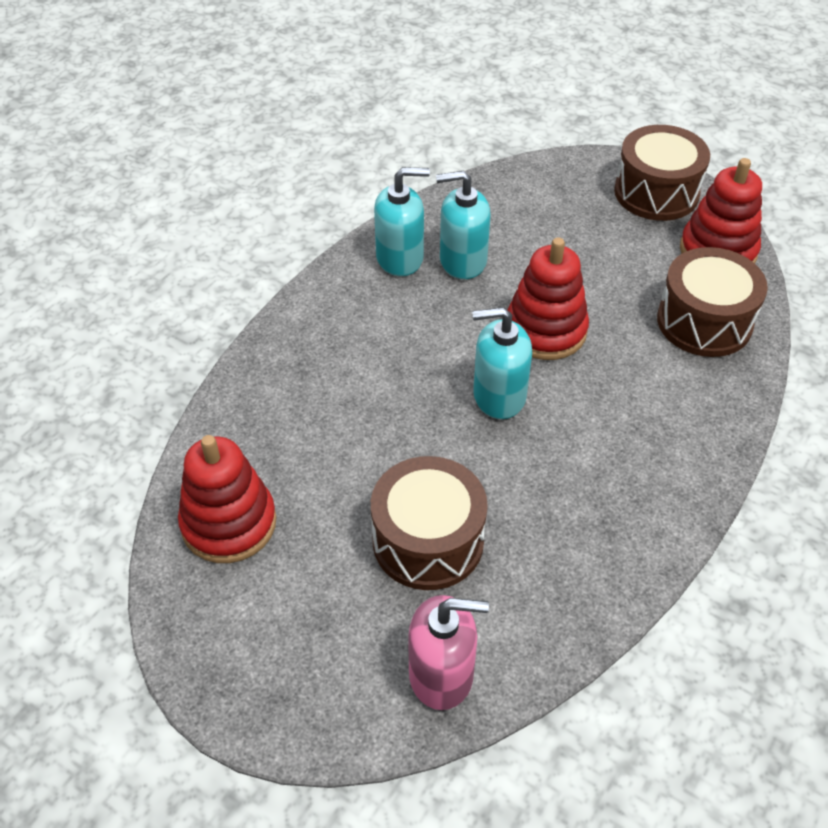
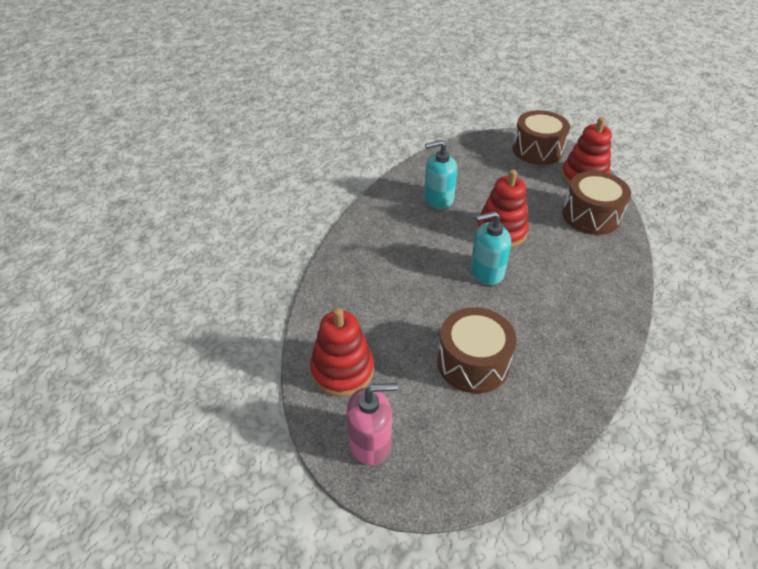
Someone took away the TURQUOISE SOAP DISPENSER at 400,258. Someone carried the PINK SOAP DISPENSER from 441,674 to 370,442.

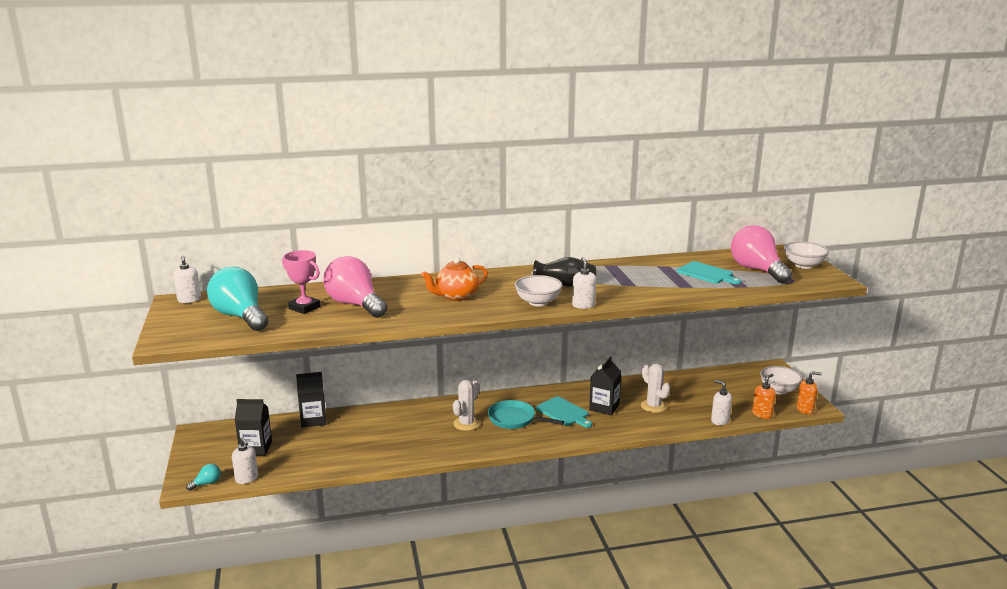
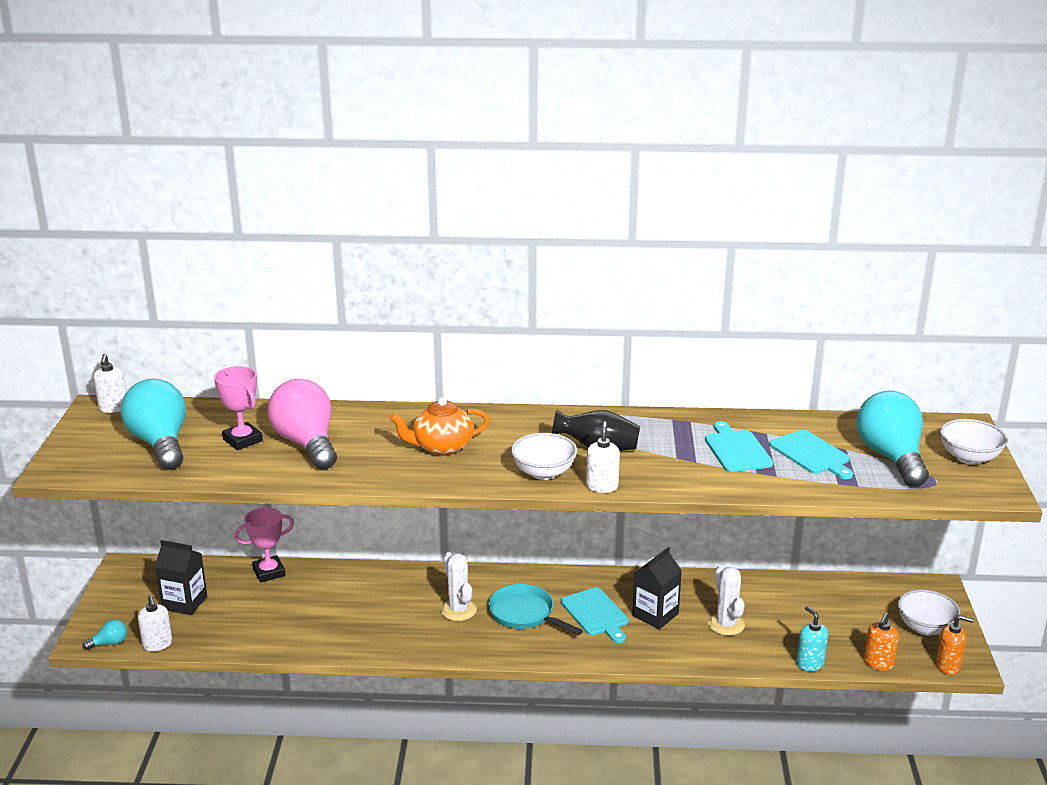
Someone swapped the BLACK CARTON at 313,420 for the PINK TROPHY at 269,572. Someone rotated the WHITE CACTUS at 466,424 by 75 degrees counterclockwise. Someone repainted the WHITE SOAP DISPENSER at 719,421, which became the TURQUOISE SOAP DISPENSER at 810,663. Someone repainted the PINK LIGHT BULB at 757,270, which became the TURQUOISE LIGHT BULB at 891,457. Someone rotated the ORANGE SOAP DISPENSER at 762,414 by 150 degrees clockwise. Someone put down the TURQUOISE CUTTING BOARD at 737,450.

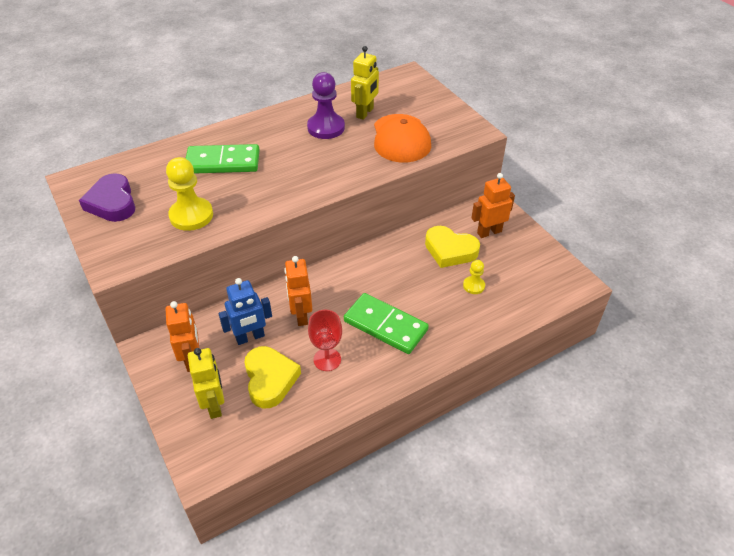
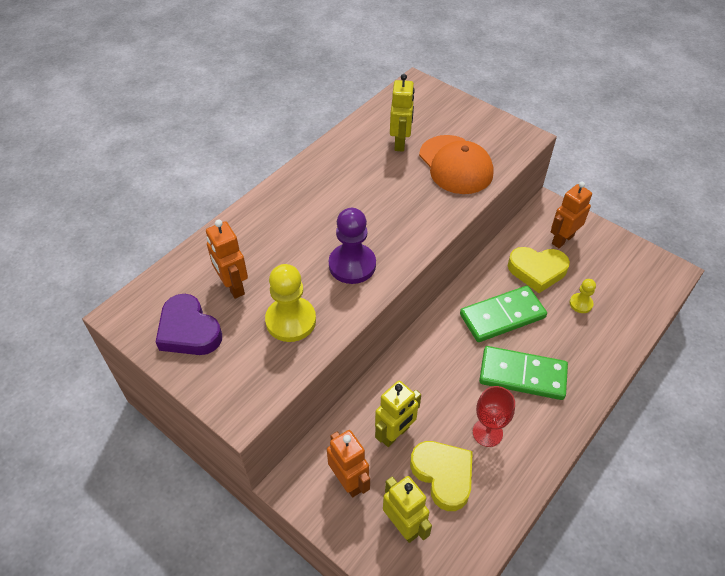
Someone carried the GREEN DOMINO from 223,162 to 502,316. Someone repainted the BLUE ROBOT at 250,337, which became the YELLOW ROBOT at 395,434. Someone carried the ORANGE ROBOT from 301,315 to 233,286. Someone carried the PURPLE PAWN from 326,128 to 352,265.

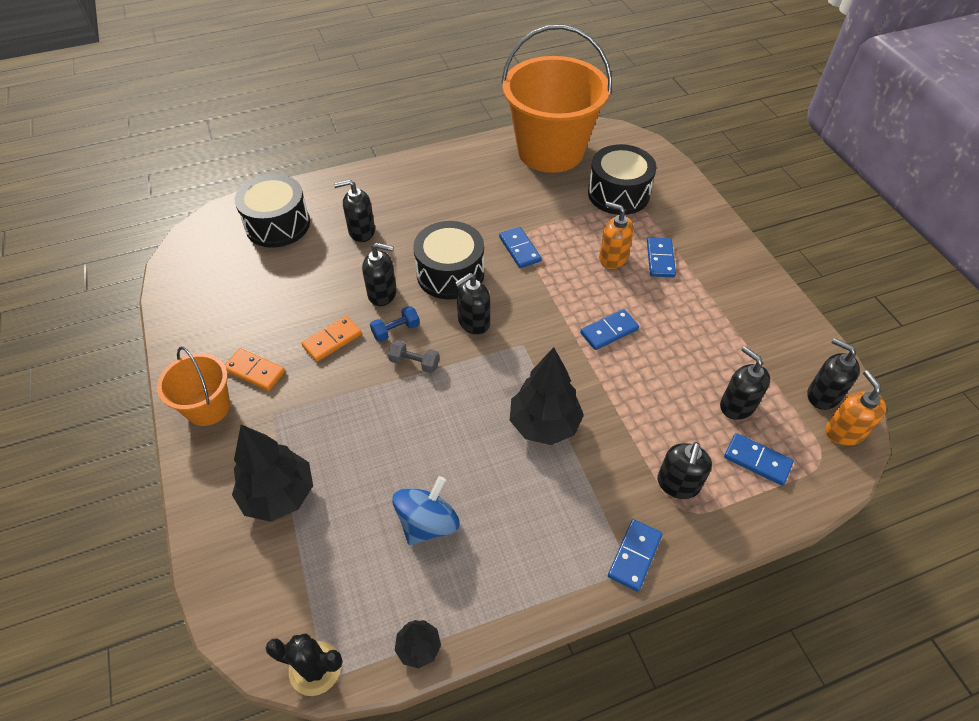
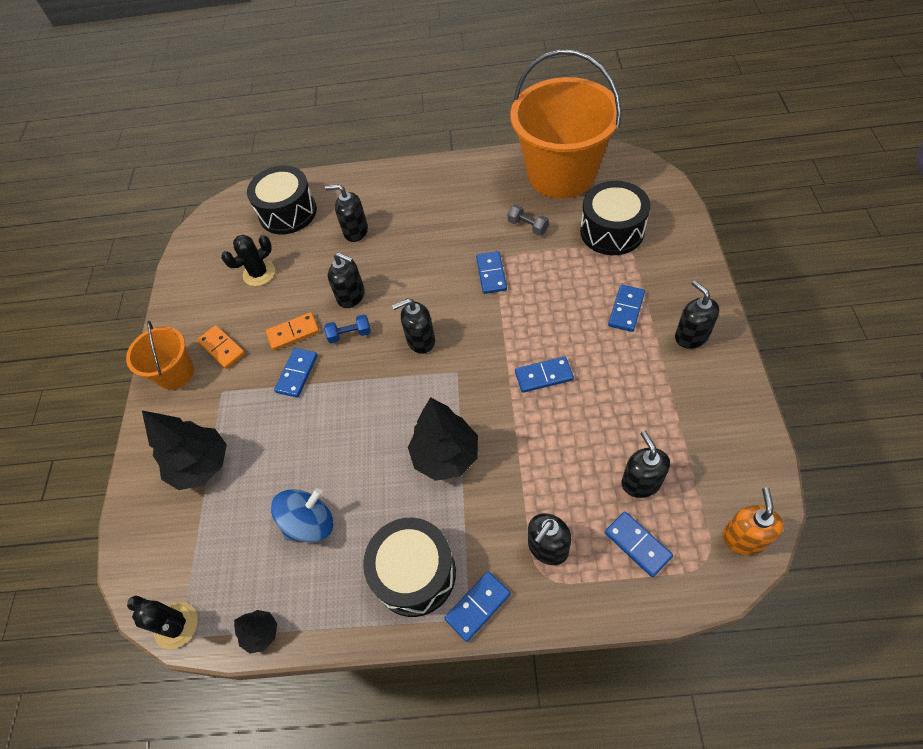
Someone carried the GREY DUMBBELL from 414,363 to 528,226. Someone carried the BLACK DRUM from 450,274 to 414,573. Someone took away the ORANGE SOAP DISPENSER at 613,258. Someone carried the BLACK SOAP DISPENSER from 823,395 to 691,336. Someone put down the BLACK CACTUS at 259,273. Someone put down the BLUE DOMINO at 297,374.

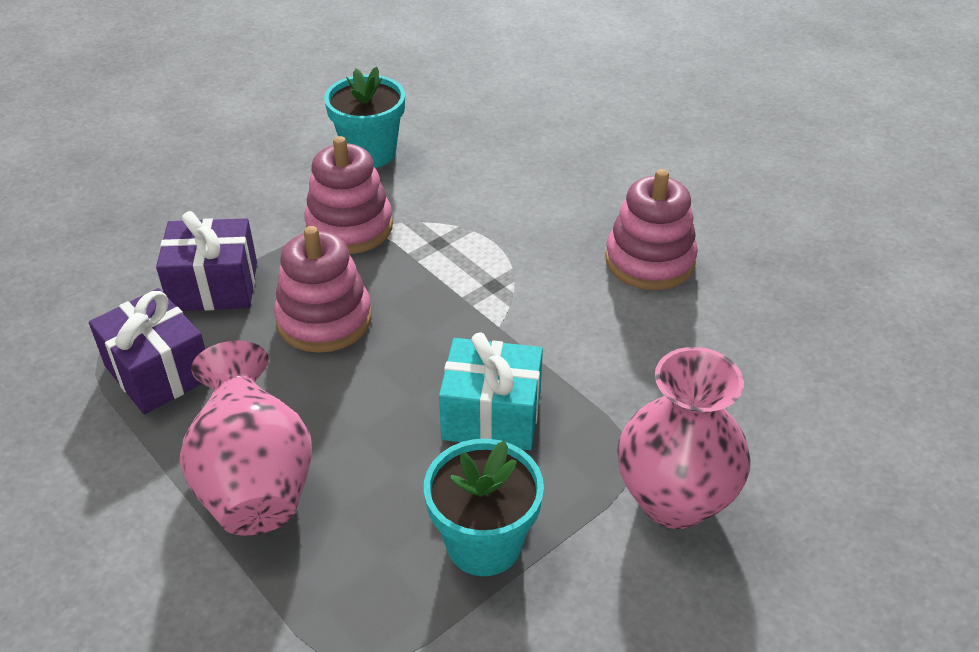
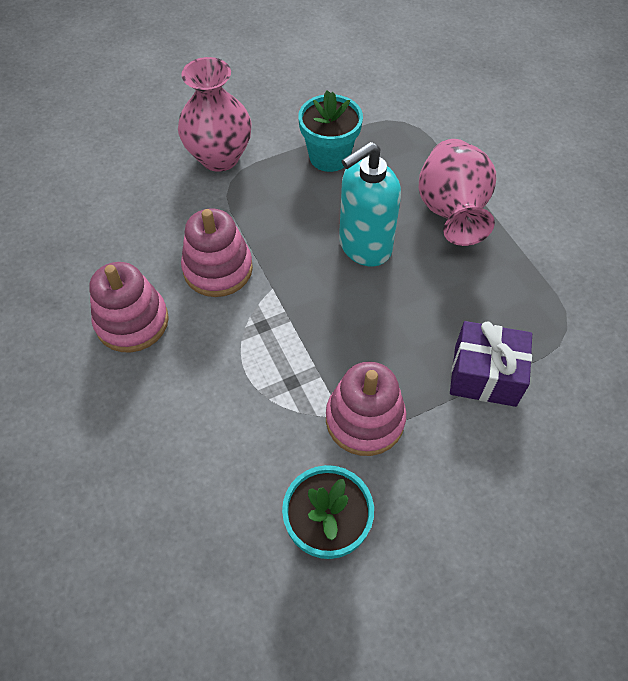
Someone took away the PURPLE GIFT at 158,372. Someone carried the PINK STACKING TOY from 324,319 to 218,269. Someone took away the TURQUOISE GIFT at 491,415. Someone put down the TURQUOISE SOAP DISPENSER at 364,246.

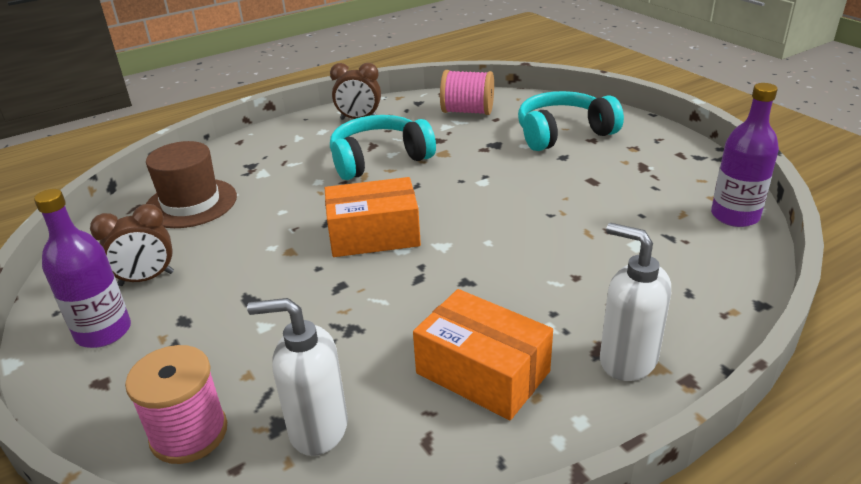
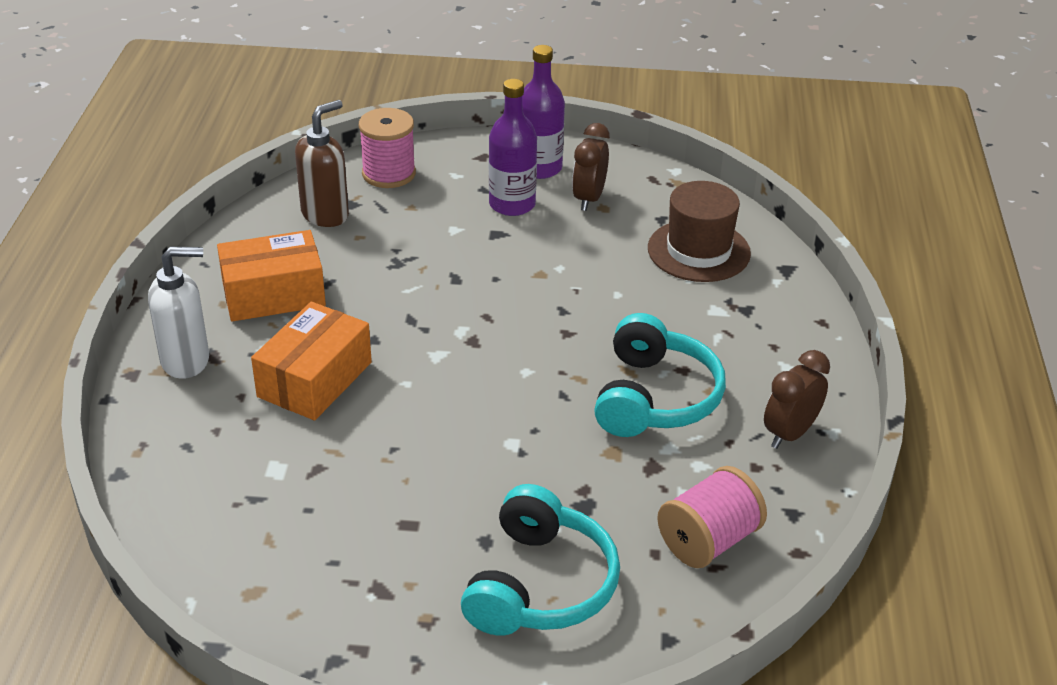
Someone repainted the WHITE SOAP DISPENSER at 317,429, which became the BROWN SOAP DISPENSER at 325,214. Someone carried the ORANGE BOX from 374,235 to 315,379. Someone carried the PURPLE BOTTLE from 735,216 to 512,204.

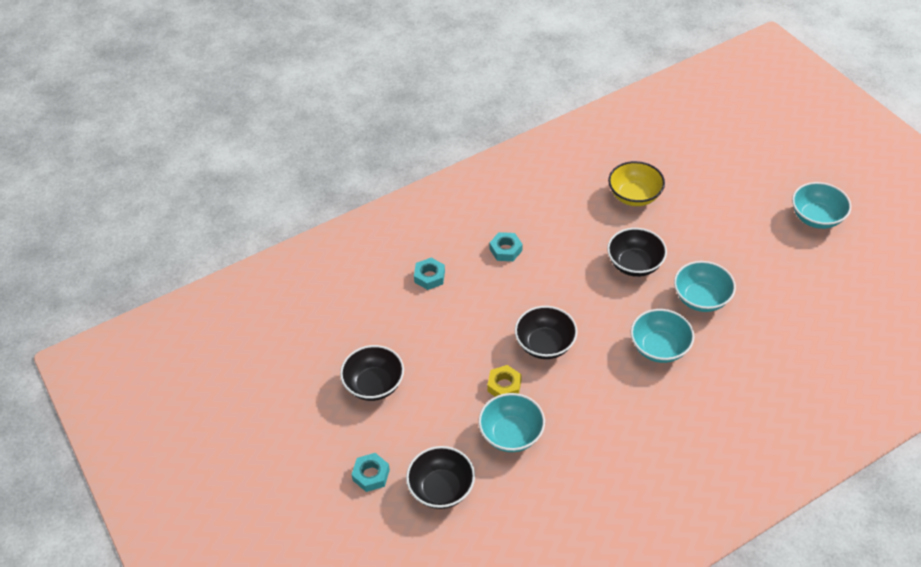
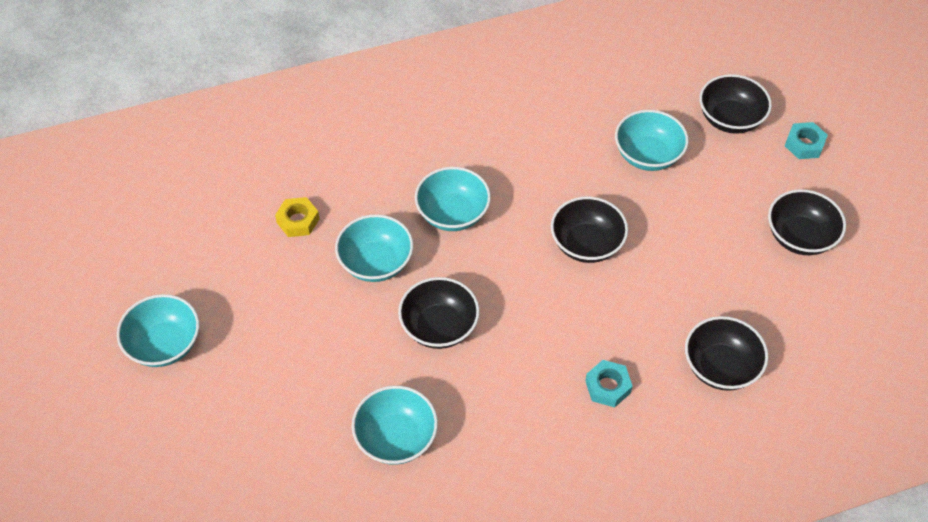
Someone swapped the TURQUOISE NUT at 429,277 for the BLACK BOWL at 720,367. Someone carried the YELLOW NUT from 504,386 to 298,221. Someone repainted the YELLOW BOWL at 634,196, which became the TURQUOISE BOWL at 396,438.

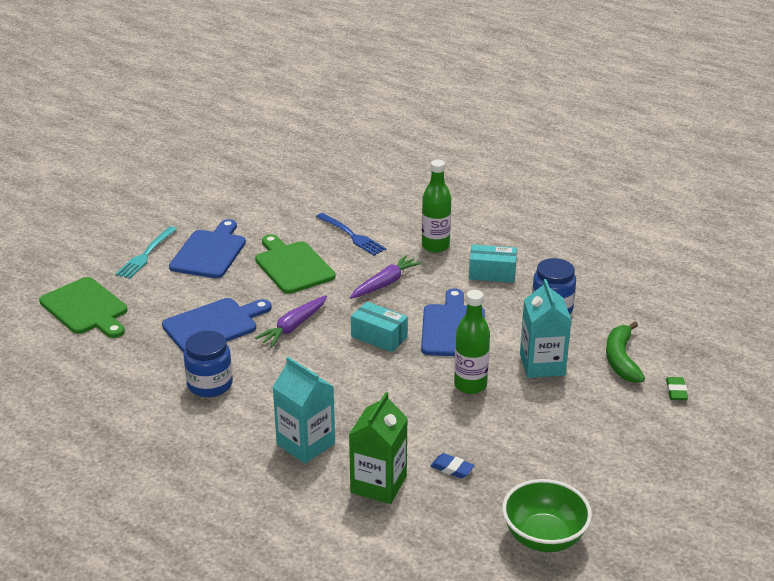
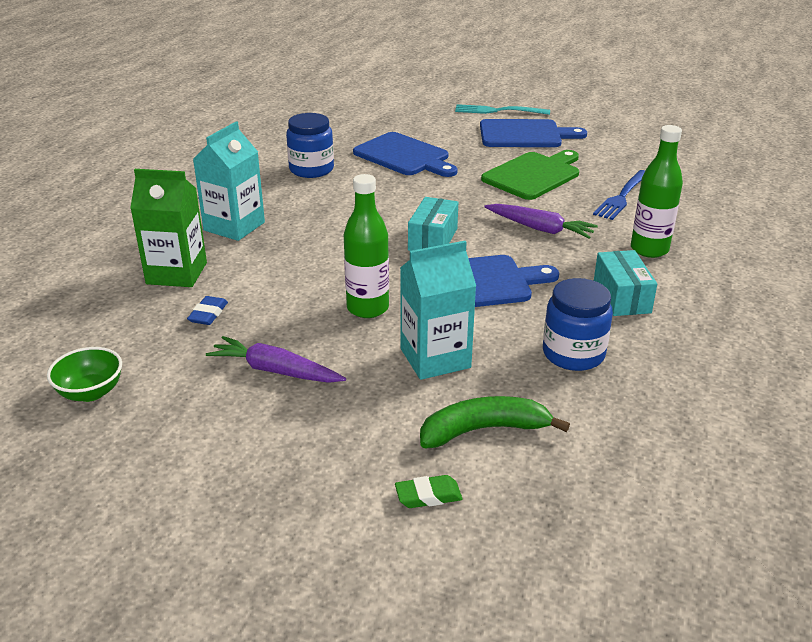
Someone took away the GREEN CUTTING BOARD at 86,308. Someone carried the PURPLE CARROT from 293,326 to 275,371. Someone scaled the GREEN BOWL at 544,537 by 0.64.

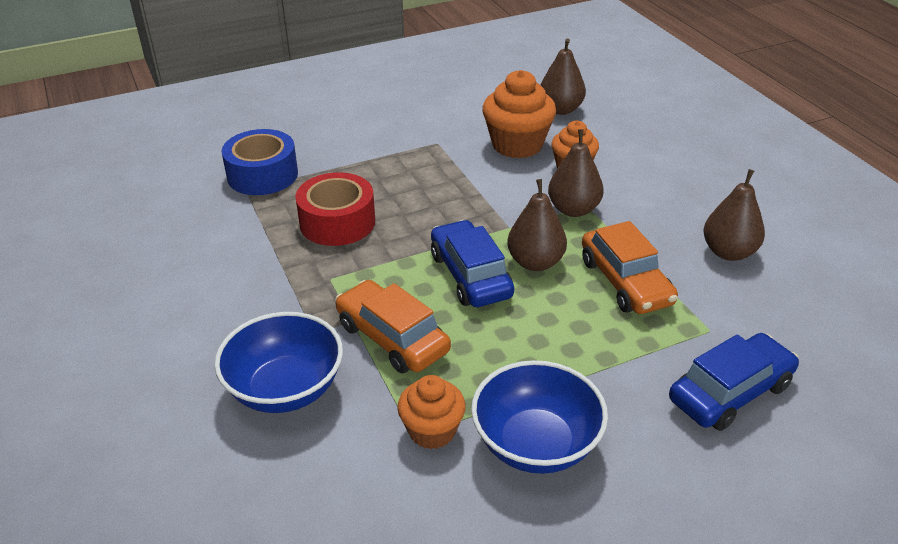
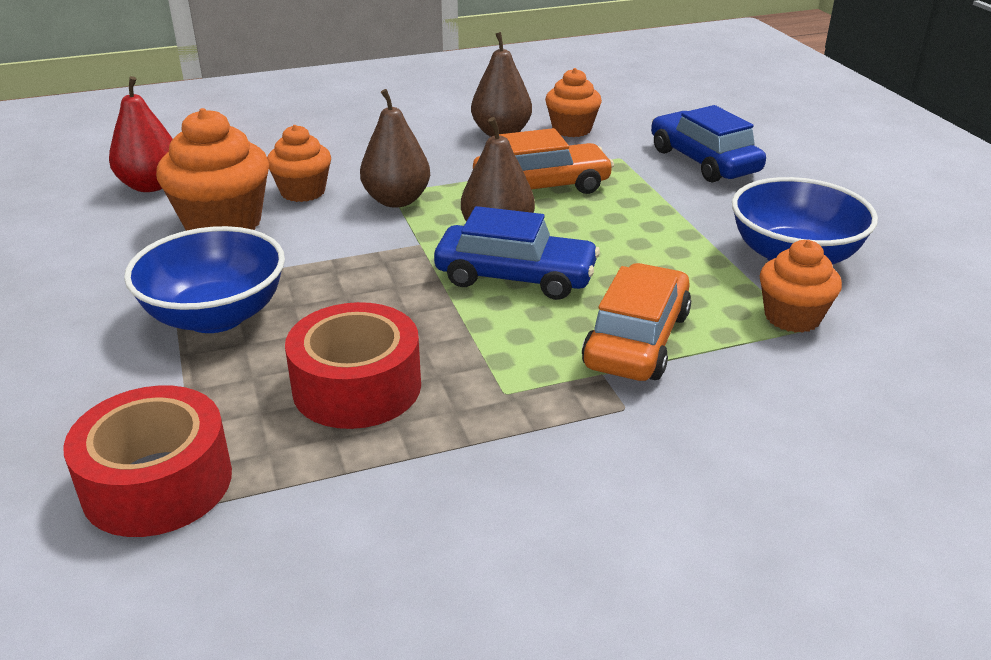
Someone carried the BLUE BOWL from 285,389 to 216,316. Someone repainted the BLUE TAPE at 262,175, which became the RED TAPE at 157,483. Someone rotated the ORANGE CAR at 392,338 by 150 degrees clockwise. Someone rotated the BLUE CAR at 470,275 by 150 degrees counterclockwise. Someone repainted the BROWN PEAR at 560,109, which became the RED PEAR at 151,186. Someone put down the ORANGE CUPCAKE at 572,129.

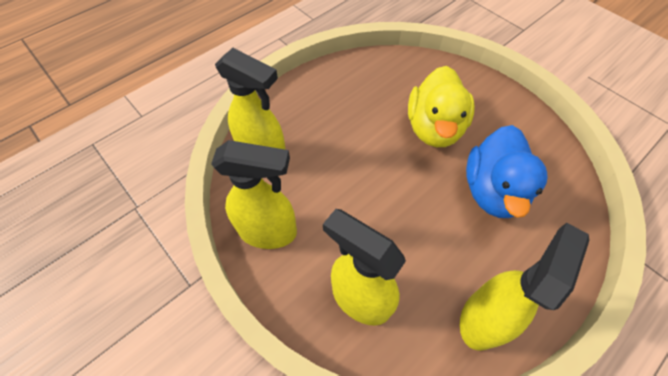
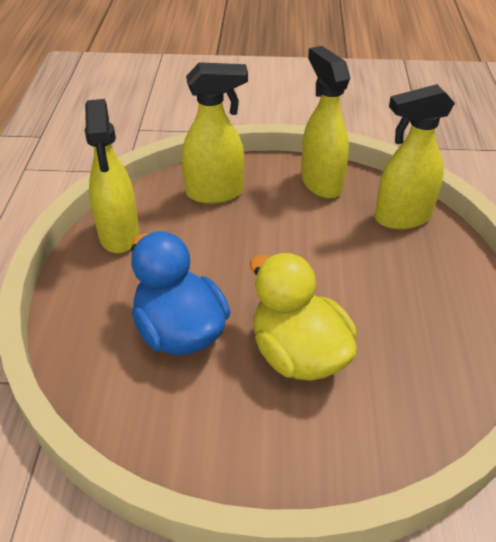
Someone rotated the YELLOW SPRAY BOTTLE at 268,232 by 105 degrees clockwise.

